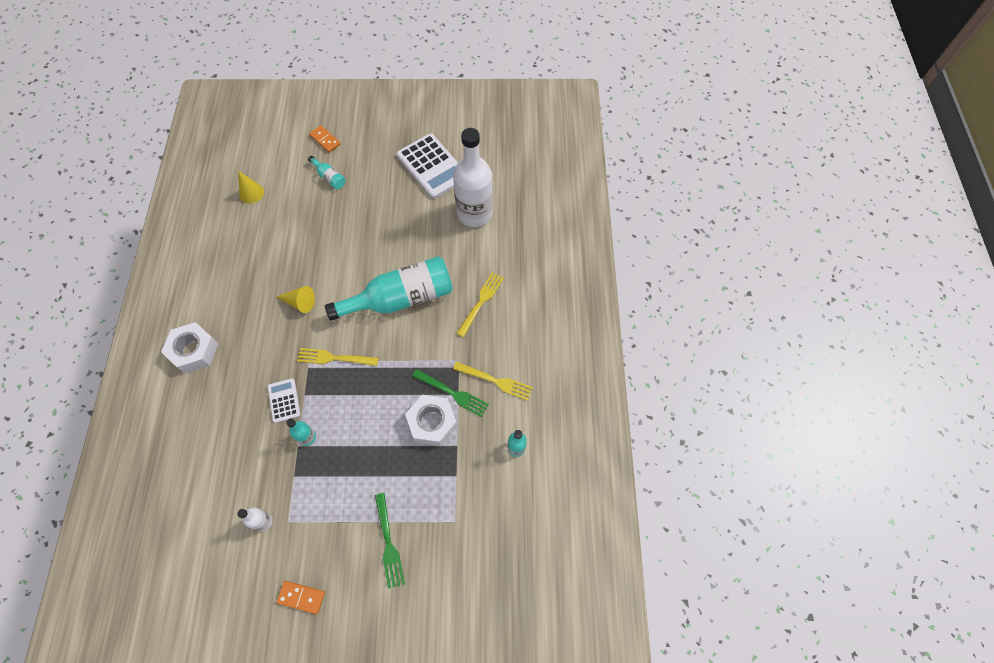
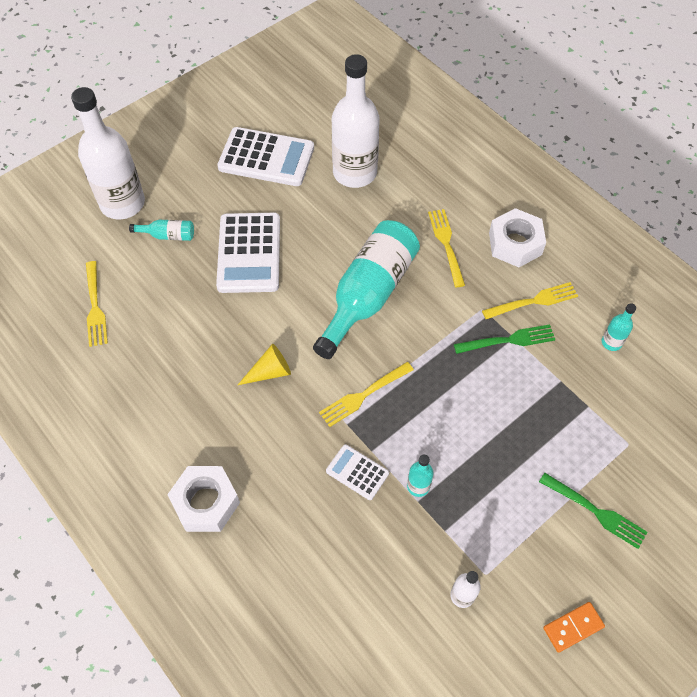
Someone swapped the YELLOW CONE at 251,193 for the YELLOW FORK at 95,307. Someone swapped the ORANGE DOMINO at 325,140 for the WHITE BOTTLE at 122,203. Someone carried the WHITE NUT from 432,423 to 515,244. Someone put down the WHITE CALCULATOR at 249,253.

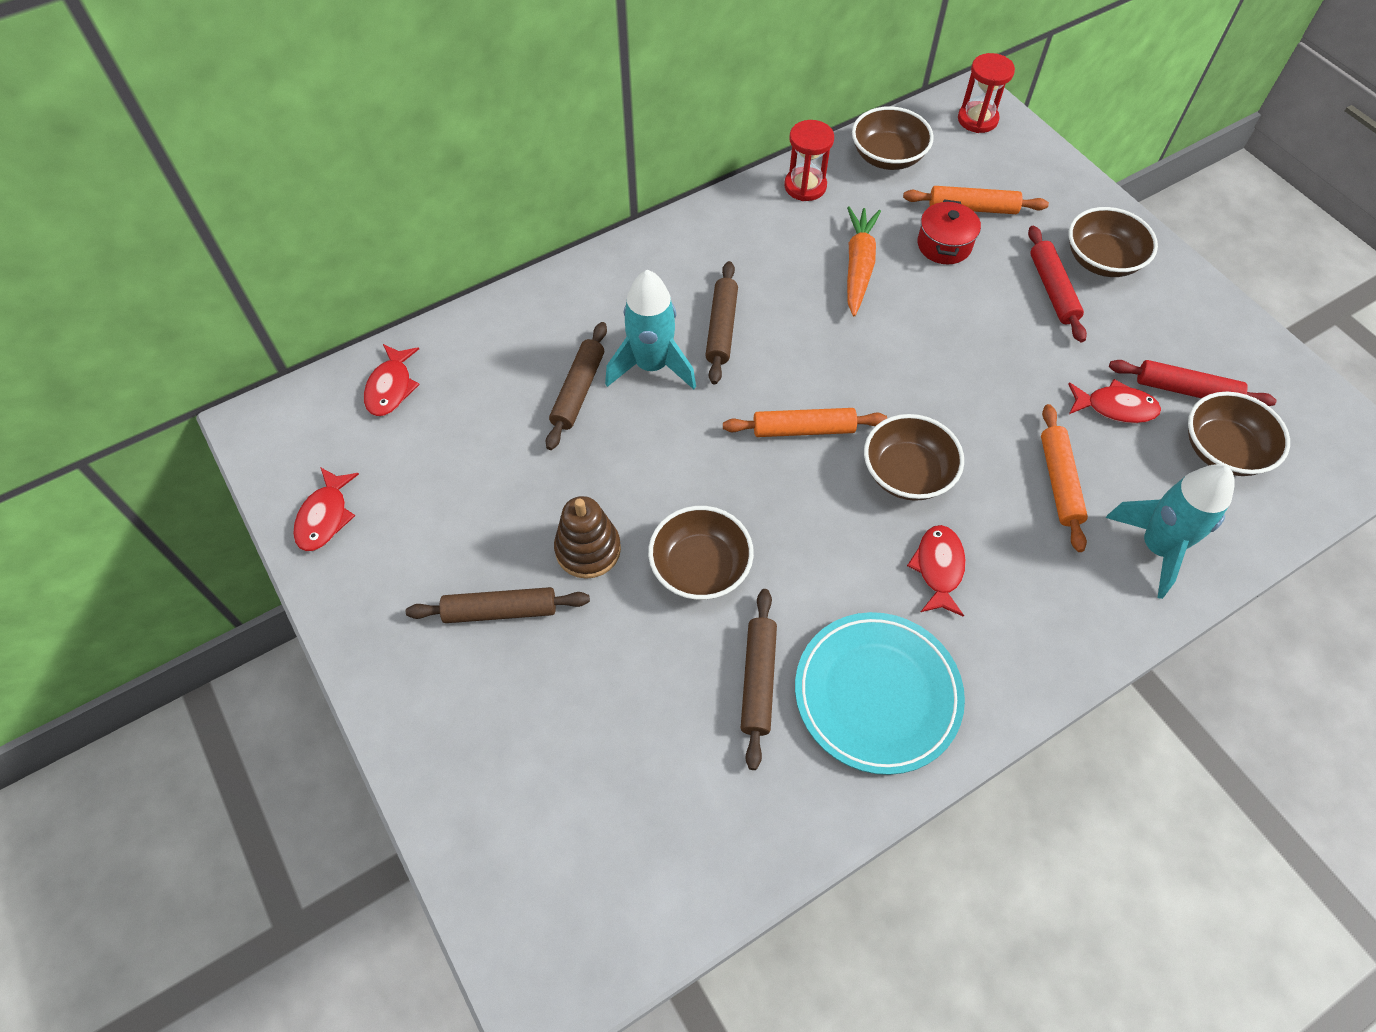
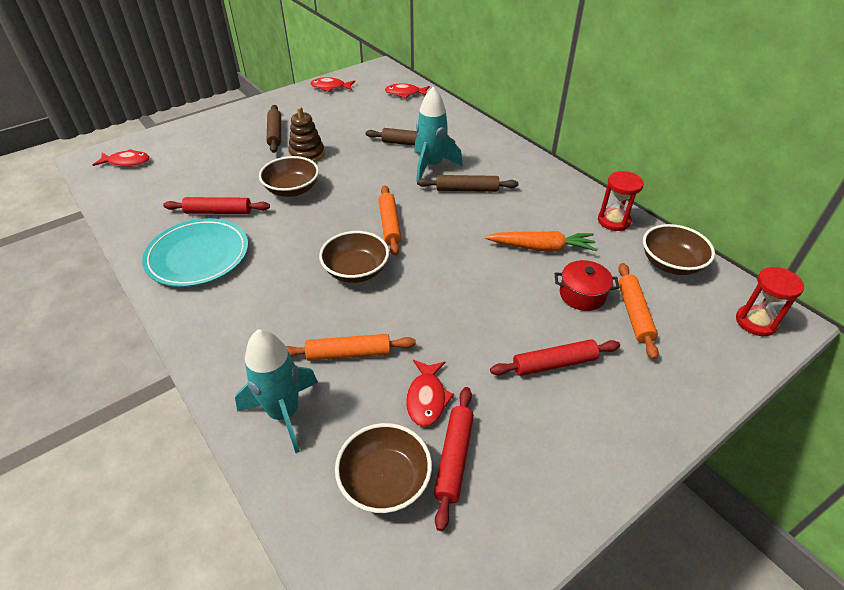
Someone repainted the BROWN ROLLING PIN at 758,680, which became the RED ROLLING PIN at 218,212. Someone carried the RED FISH from 938,568 to 127,162. Someone took away the BROWN BOWL at 1102,260.

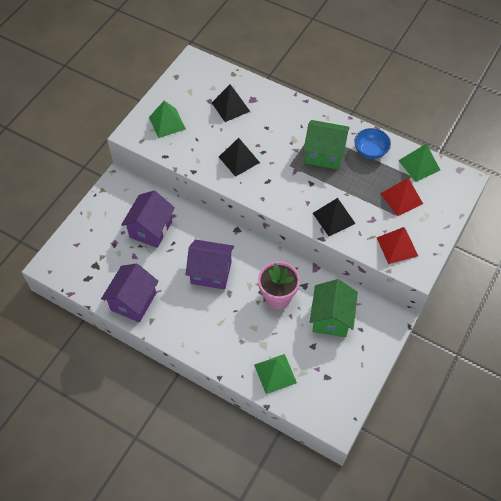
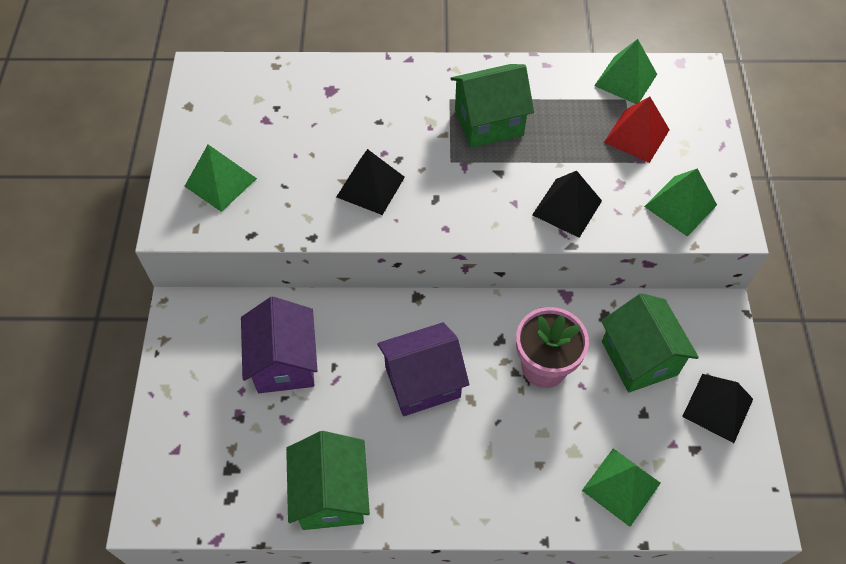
Someone repainted the PURPLE HOUSE at 133,301, which became the GREEN HOUSE at 331,494. Someone carried the BLACK PYRAMID from 230,107 to 718,407. Someone took away the BLUE BOWL at 370,151. Someone repainted the RED PYRAMID at 397,246, which became the GREEN PYRAMID at 680,205.

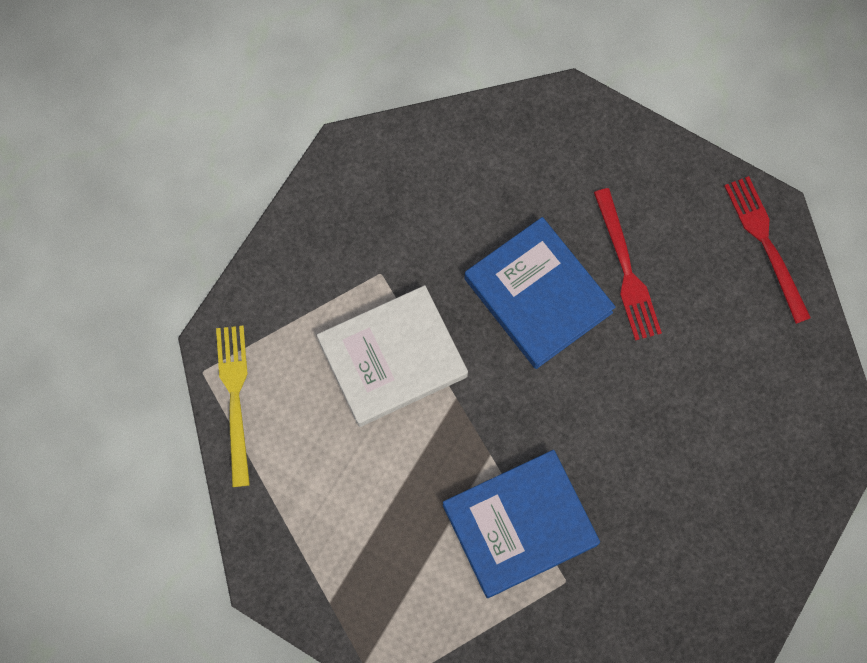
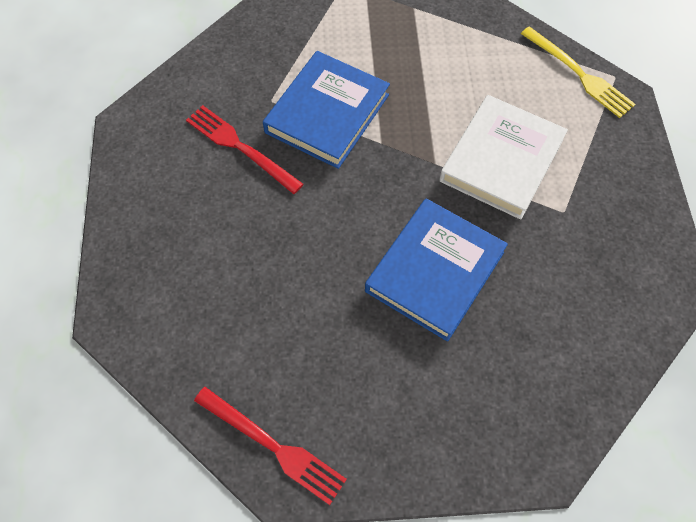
Someone rotated the BLUE BOOK at 537,295 by 75 degrees counterclockwise. Someone carried the RED FORK from 626,269 to 241,147.

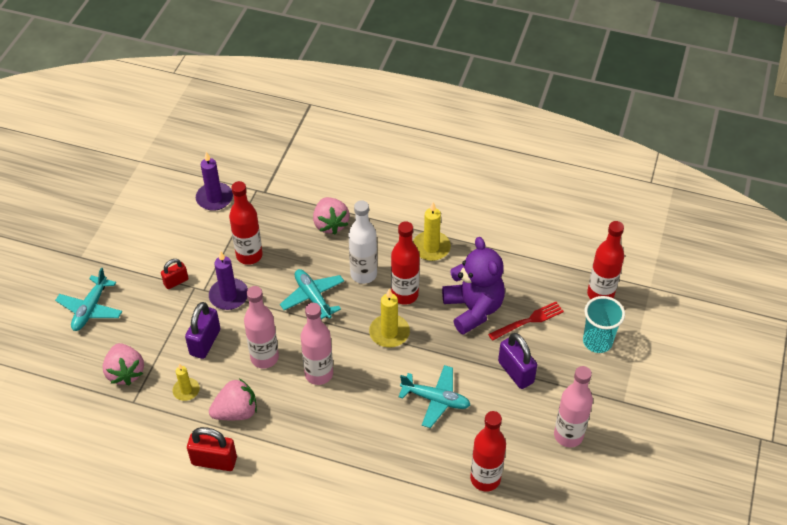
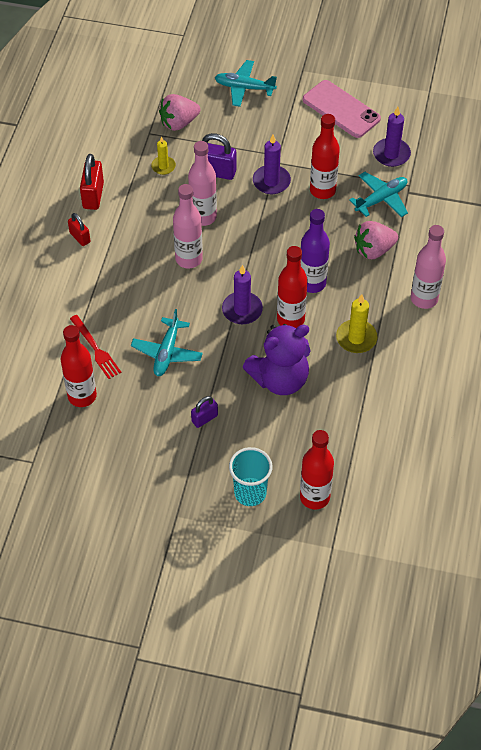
Someone carried the RED PADLOCK from 176,281 to 80,237. Someone took away the PINK STRAWBERRY at 236,412. Someone carried the TURQUOISE PLANE from 313,298 to 381,199. Someone repainted the WHITE BOTTLE at 363,274, which became the PURPLE BOTTLE at 312,283. Someone repainted the YELLOW CANDLE at 389,333, which became the PURPLE CANDLE at 242,310. Someone carried the RED FORK from 529,320 to 96,349. Someone scaled the PURPLE PADLOCK at 515,372 by 0.62. Someone carried the PINK BOTTLE from 568,435 to 424,299. Someone put down the PINK PHONE at 341,109.

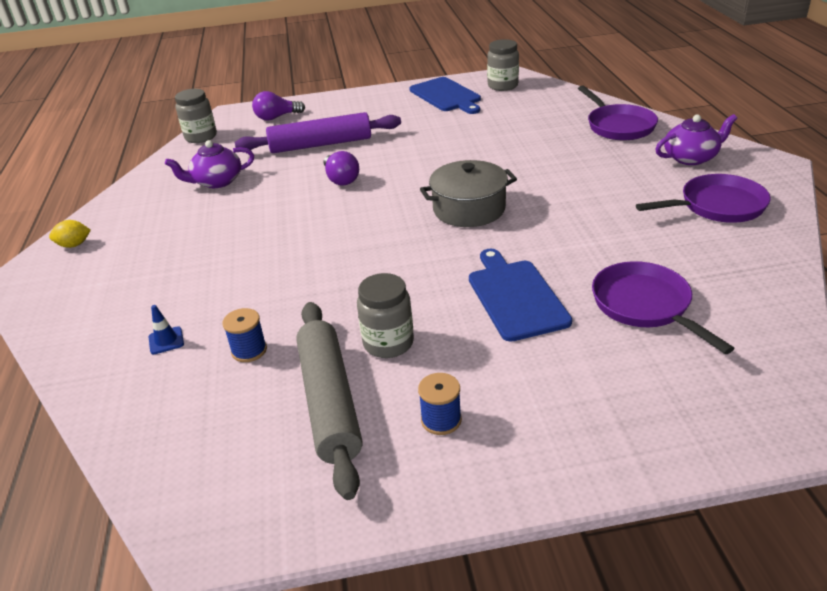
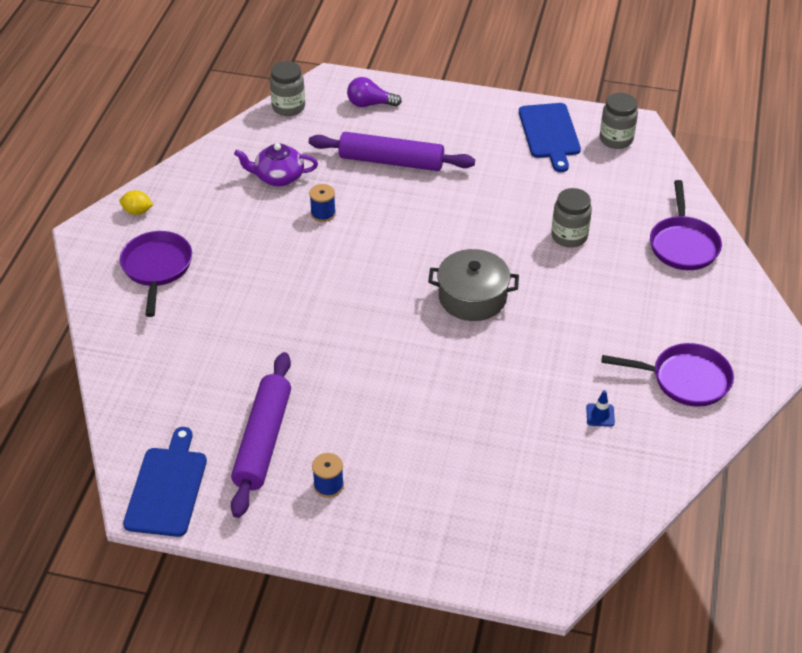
Someone carried the BLUE TRAFFIC CONE from 166,340 to 600,415. Someone carried the BLUE SPOOL from 249,350 to 323,213. Someone repainted the GREY ROLLING PIN at 330,402, which became the PURPLE ROLLING PIN at 263,440. Someone took away the PURPLE LIGHT BULB at 341,179. Someone carried the GREY JAR from 388,343 to 569,236. Someone carried the BLUE CUTTING BOARD from 515,296 to 167,488. Someone carried the PURPLE PAN from 645,306 to 157,268. Someone took away the PURPLE TEAPOT at 691,158.

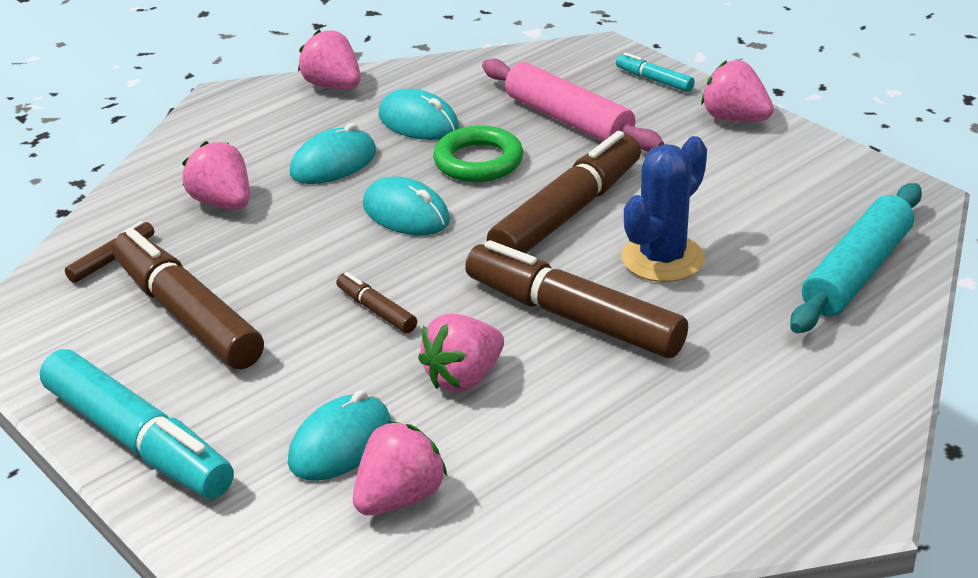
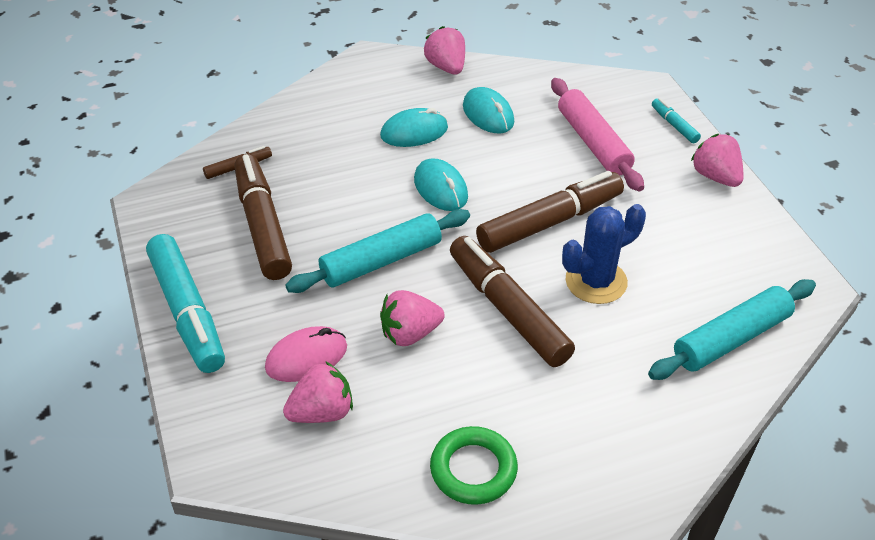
Someone took away the PINK STRAWBERRY at 223,203. Someone repainted the TURQUOISE MOUSE at 340,443, which became the PINK MOUSE at 306,357. Someone swapped the BROWN MARKER at 376,310 for the TURQUOISE ROLLING PIN at 381,261. Someone carried the GREEN RING from 478,161 to 473,469.

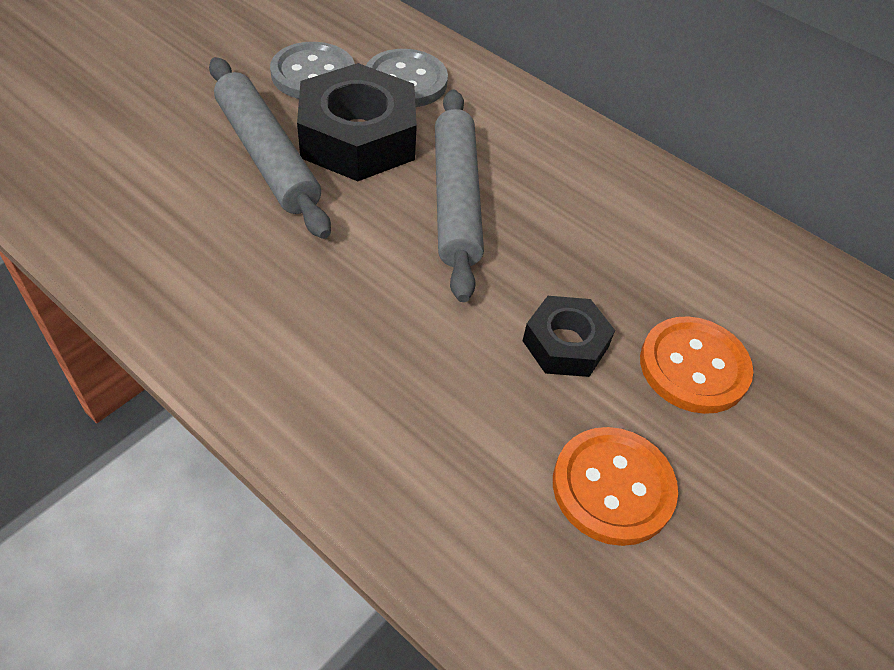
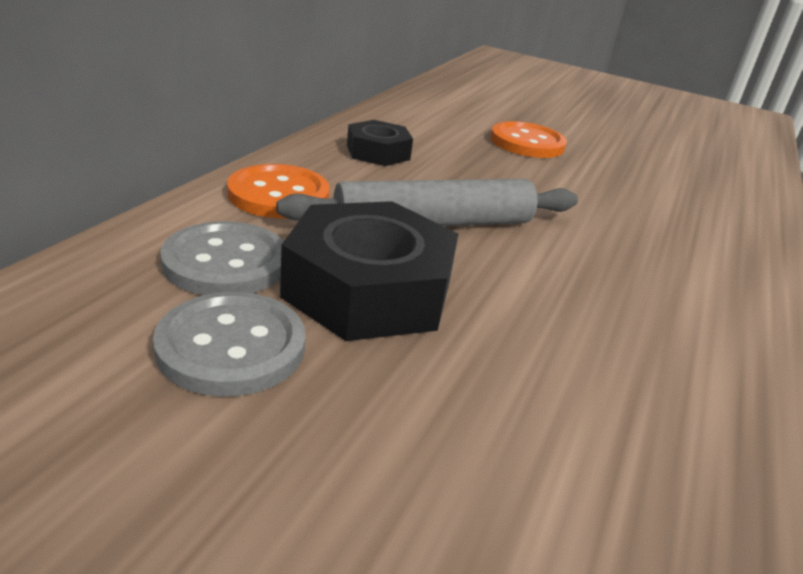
Someone took away the GREY ROLLING PIN at 267,156. Someone carried the BLACK NUT from 565,344 to 378,152. Someone carried the ORANGE BUTTON from 613,487 to 278,195.

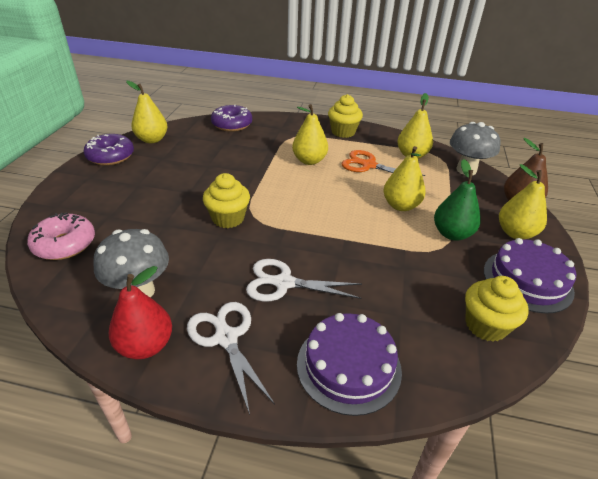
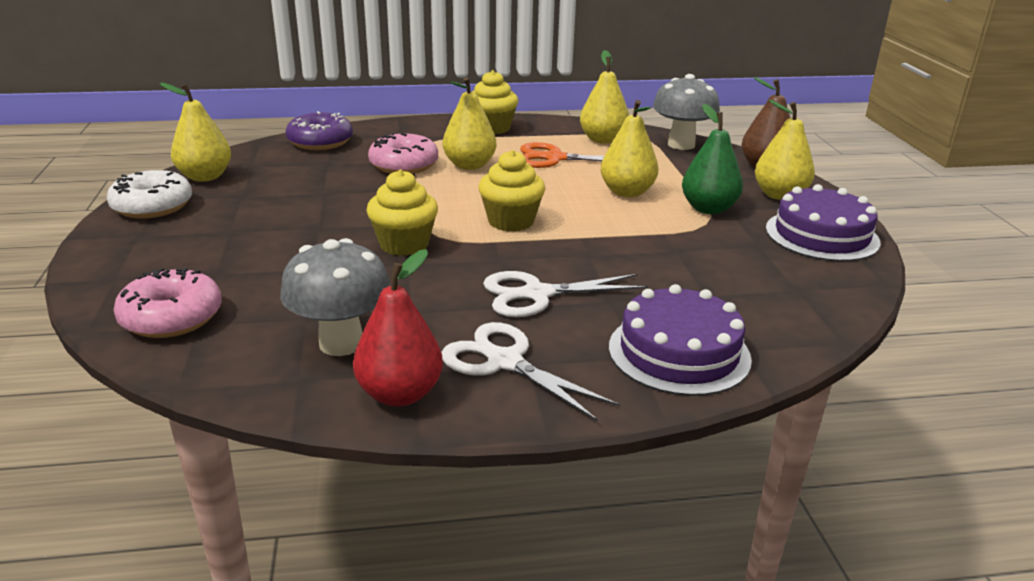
Someone repainted the PURPLE DONUT at 111,156, which became the WHITE DONUT at 152,206. Someone carried the YELLOW CUPCAKE from 485,325 to 511,221. Someone put down the PINK DONUT at 404,165.

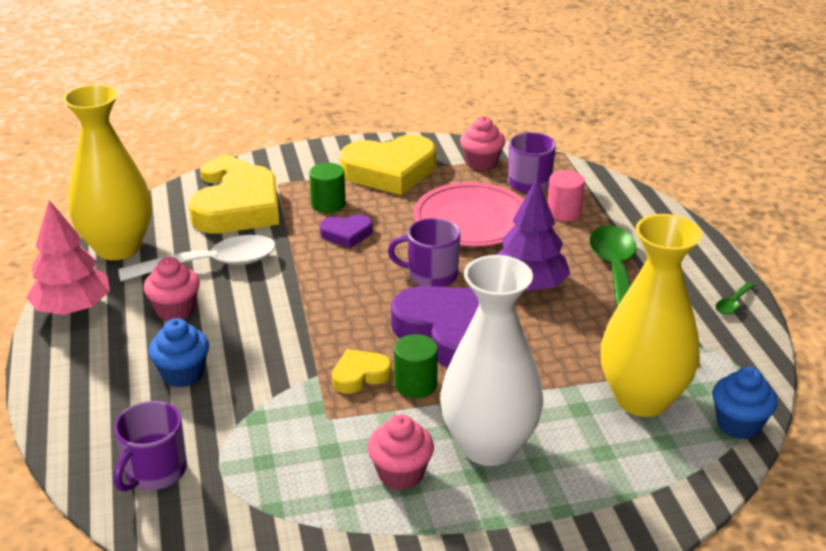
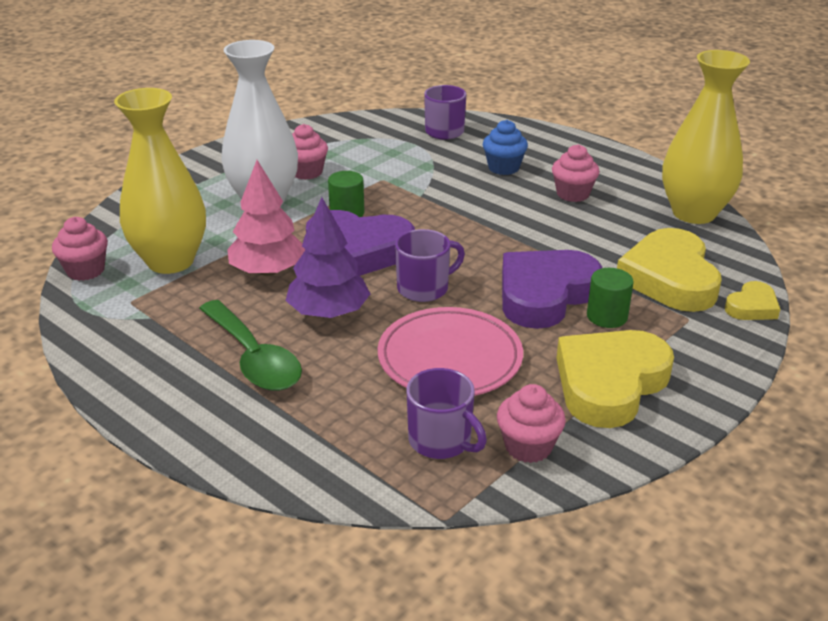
Someone carried the PINK TREE from 72,308 to 268,271. Someone took away the WHITE SPOON at 211,264. Someone scaled the PURPLE HEART at 347,234 by 2.03. Someone took away the YELLOW HEART at 360,375. Someone took away the PINK CYLINDER at 564,212. Someone repainted the BLUE CUPCAKE at 738,424, which became the PINK CUPCAKE at 85,270. Someone took away the GREEN SPOON at 733,303.

